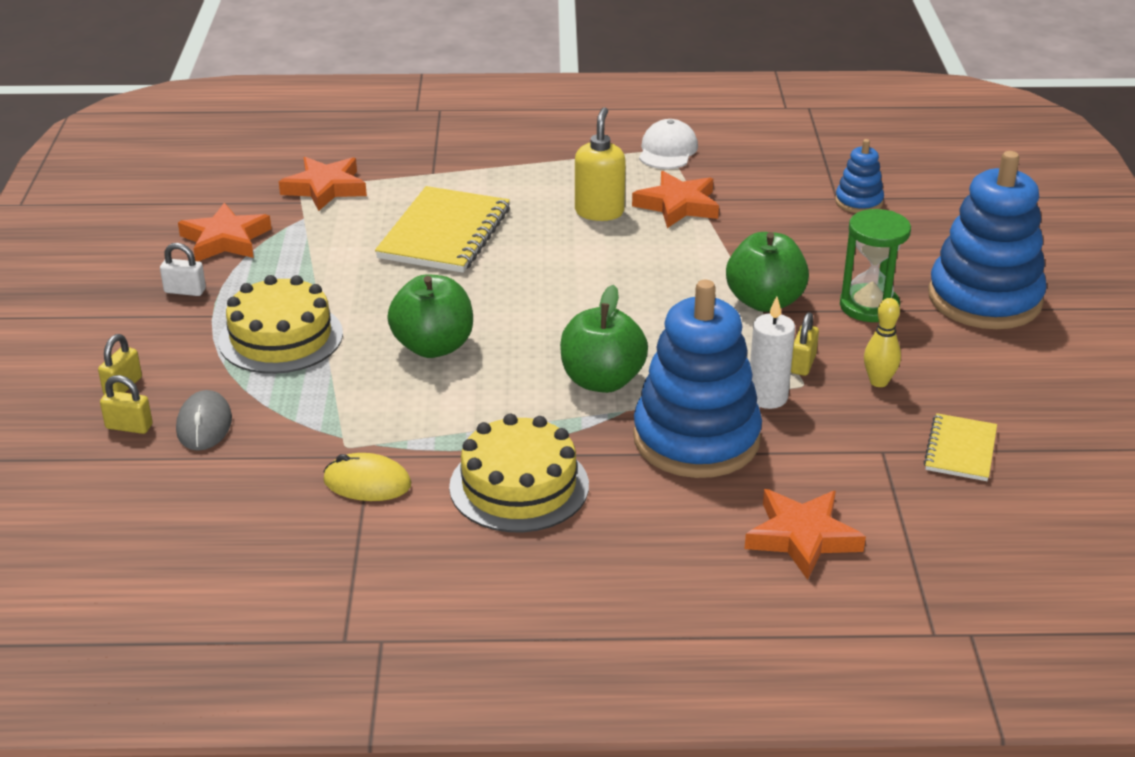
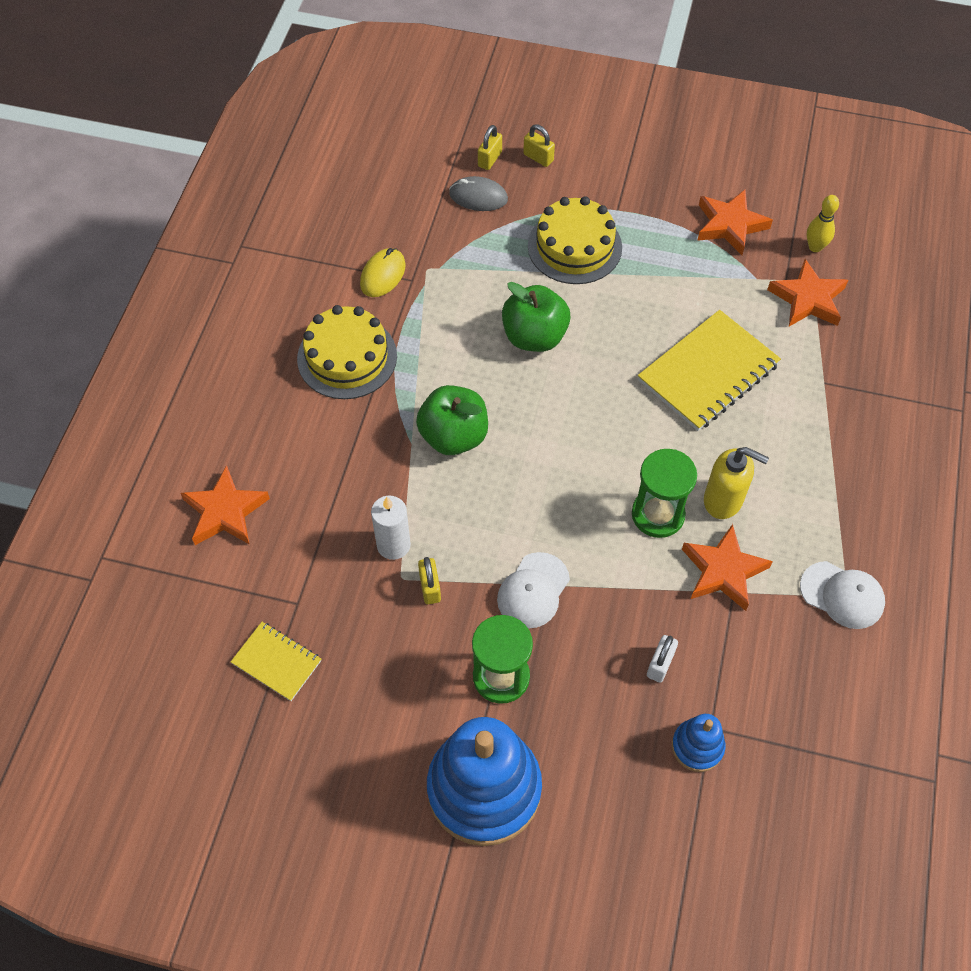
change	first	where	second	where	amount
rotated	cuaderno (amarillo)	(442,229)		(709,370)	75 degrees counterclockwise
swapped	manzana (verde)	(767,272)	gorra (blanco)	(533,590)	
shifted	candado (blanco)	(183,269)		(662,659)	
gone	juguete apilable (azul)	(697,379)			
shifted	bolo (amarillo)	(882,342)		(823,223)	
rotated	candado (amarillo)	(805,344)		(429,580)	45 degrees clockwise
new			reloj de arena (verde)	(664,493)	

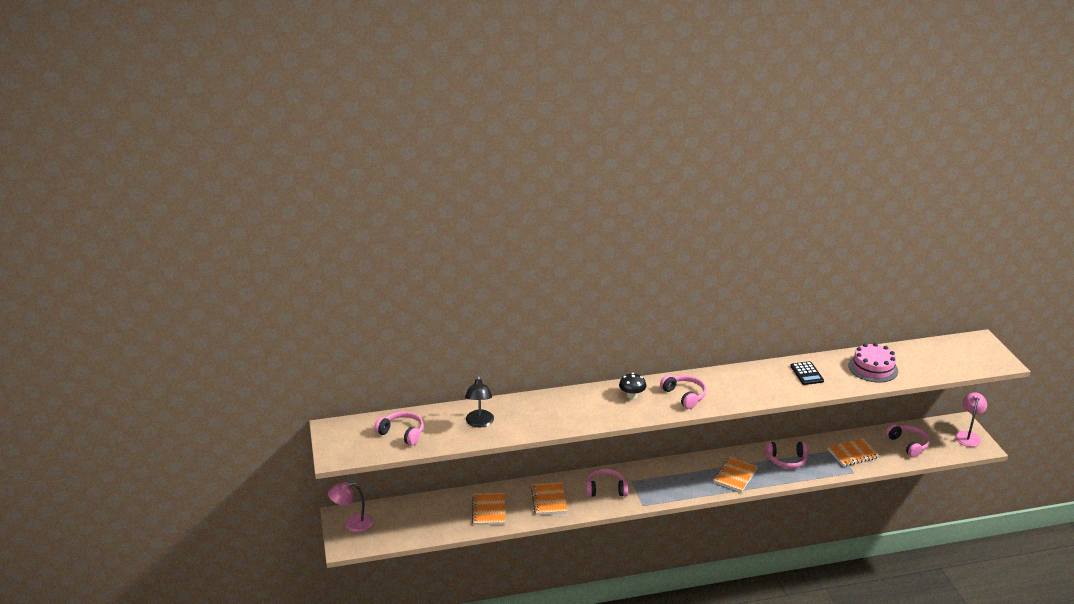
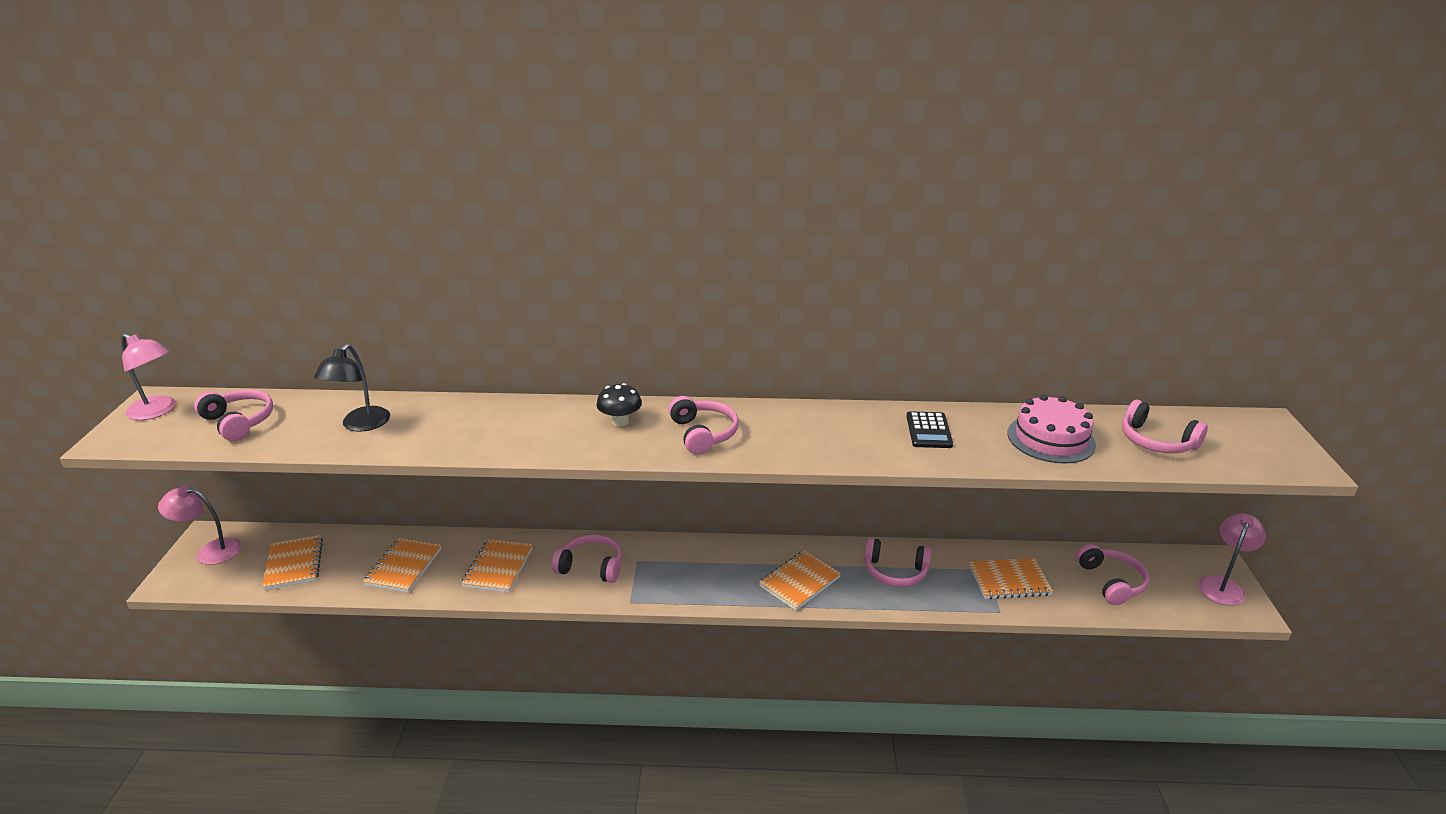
change	first	where	second	where	amount
new			lámpara (rosa)	(148,376)	
new			auriculares (rosa)	(1165,427)	
new			cuaderno (naranja)	(292,562)	

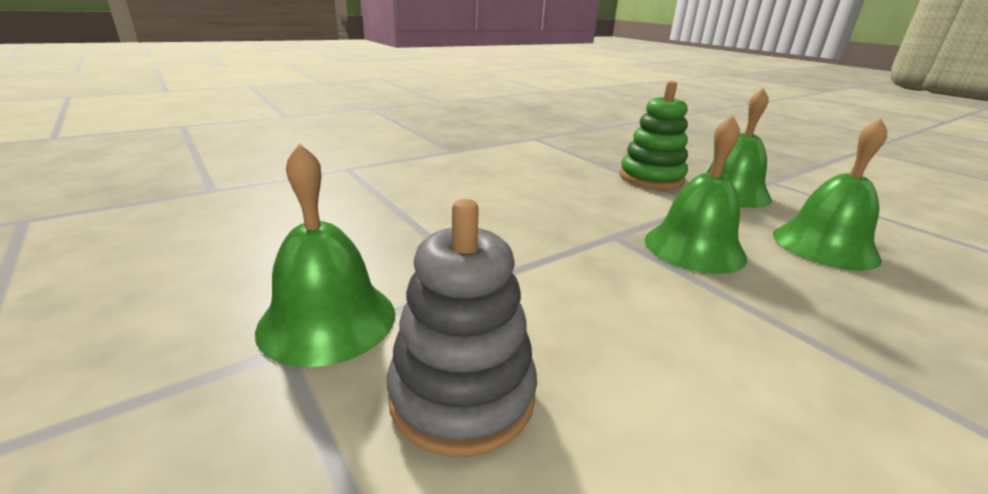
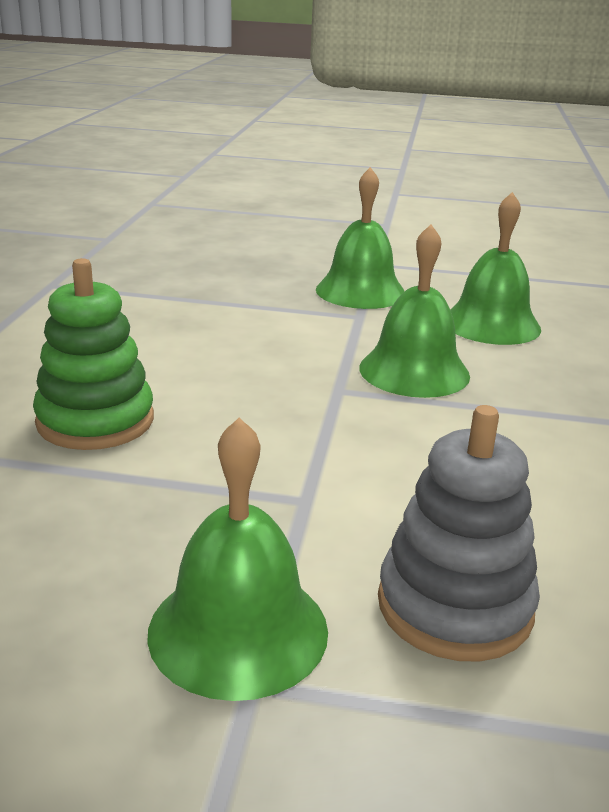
change	first	where	second	where	amount
shifted	juguete apilable (verde)	(653,135)		(93,354)	

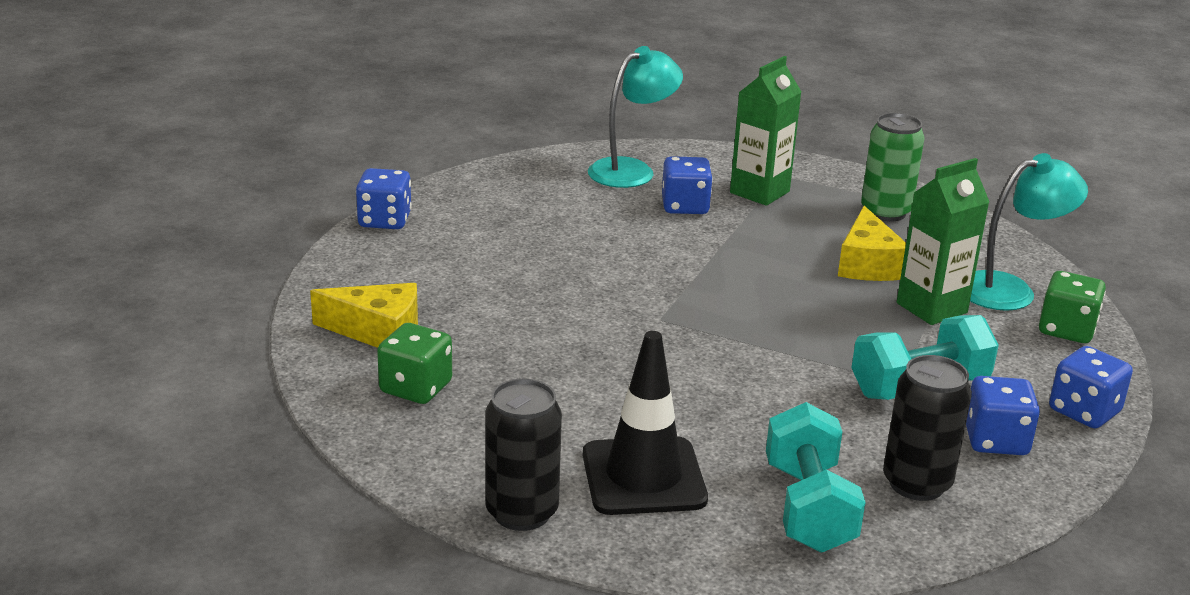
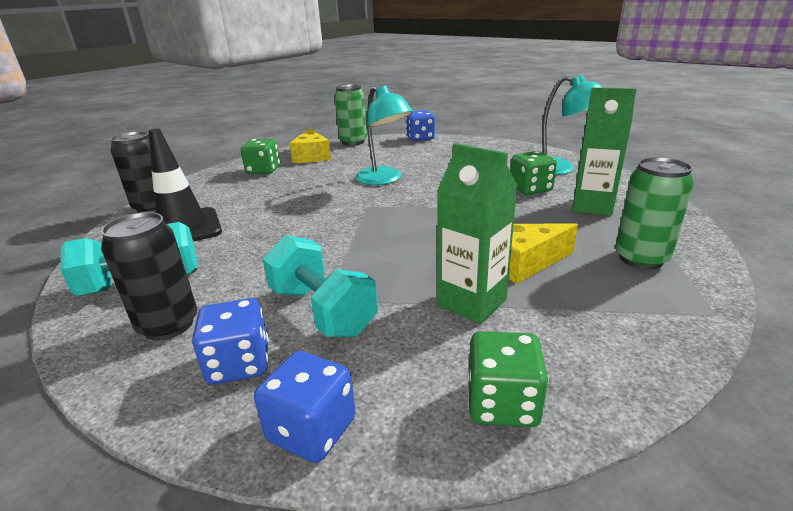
change	first	where	second	where	amount
shifted	lámpara (turquesa)	(1029,232)		(384,135)	
repainted	dado (azul)	(687,185)	dado (verde)	(533,173)	
new			lata (verde)	(350,115)	

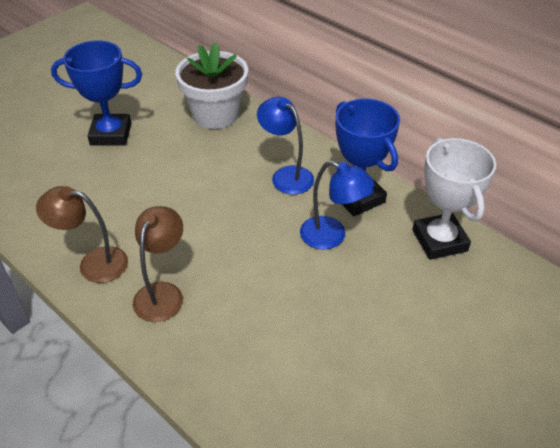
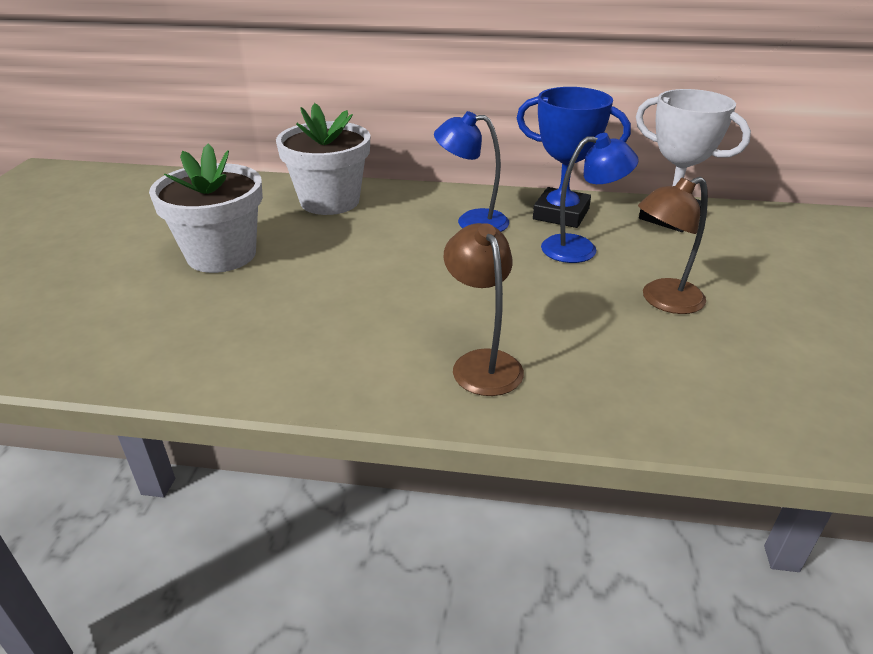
change	first	where	second	where	amount
swapped	trofeo (azul)	(96,93)	maceta (blanco)	(206,208)	
shifted	lámpara (marrón)	(82,234)		(673,245)	

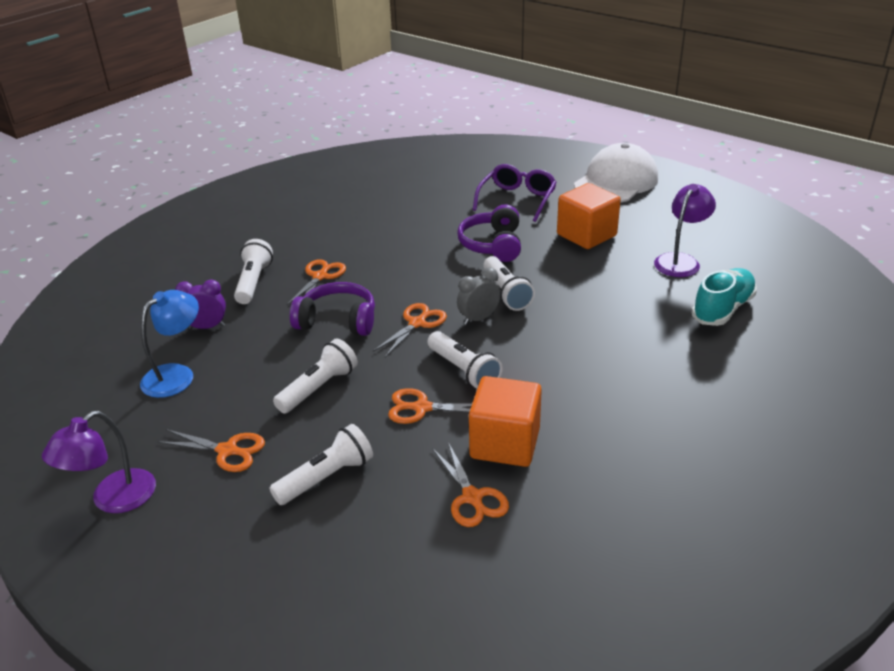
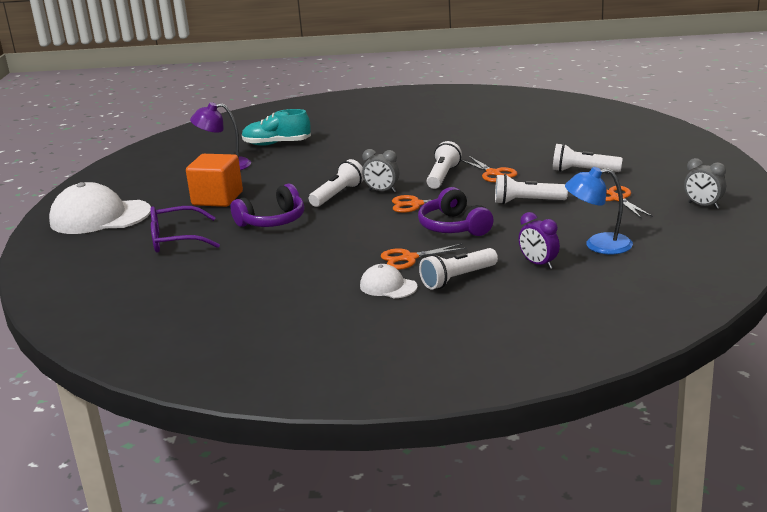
change	first	where	second	where	amount
gone	cubo (naranja)	(505,421)			
swapped	lámpara (morado)	(99,462)	despertador (gris)	(705,183)	
gone	tijeras (naranja)	(470,484)			
new			gorra (blanco)	(388,281)	

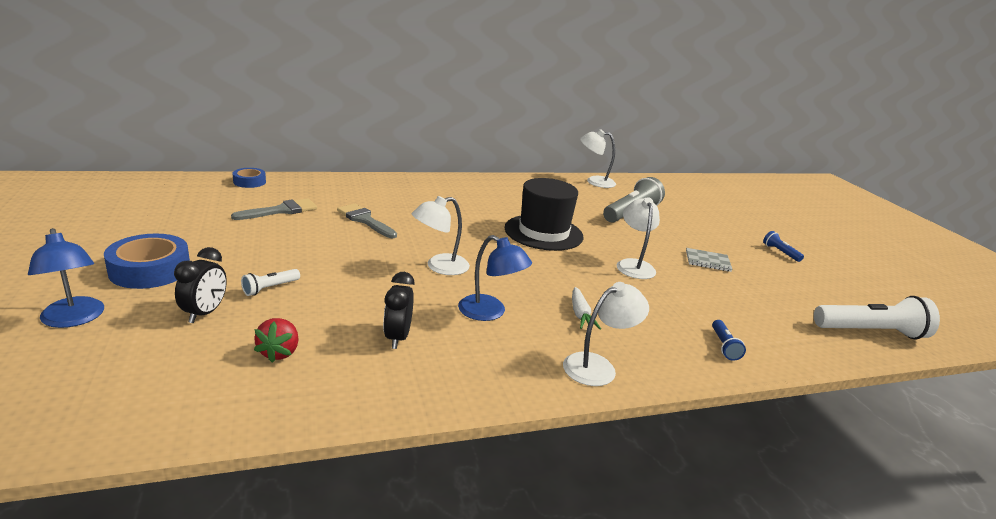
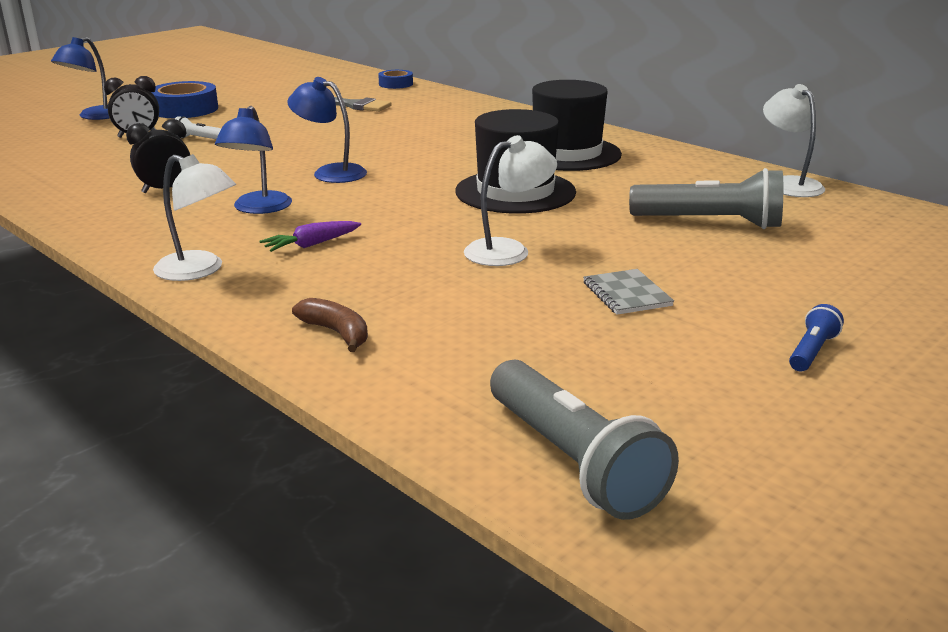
change	first	where	second	where	amount
repainted	lámpara (blanco)	(441,235)	lámpara (azul)	(327,130)	
gone	pincel (gris)	(367,220)			
repainted	zanahoria (blanco)	(586,308)	zanahoria (morado)	(310,236)	
repainted	lámpara de mano (blanco)	(877,317)	lámpara de mano (gris)	(584,440)	
gone	fresa (rojo)	(276,340)			
swapped	lámpara de mano (azul)	(729,340)	plátano (marrón)	(330,325)	
new			sombrero (negro)	(577,125)	

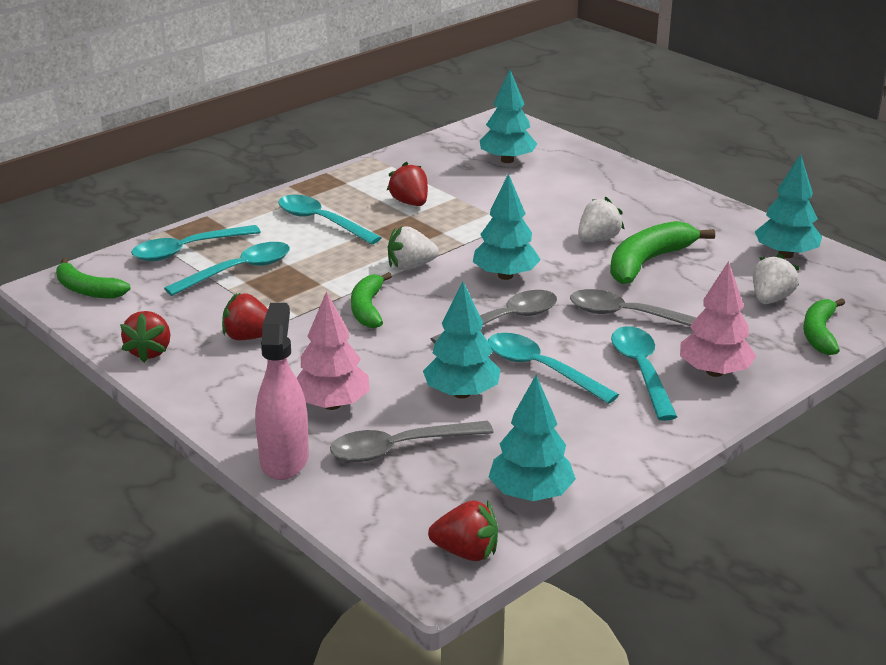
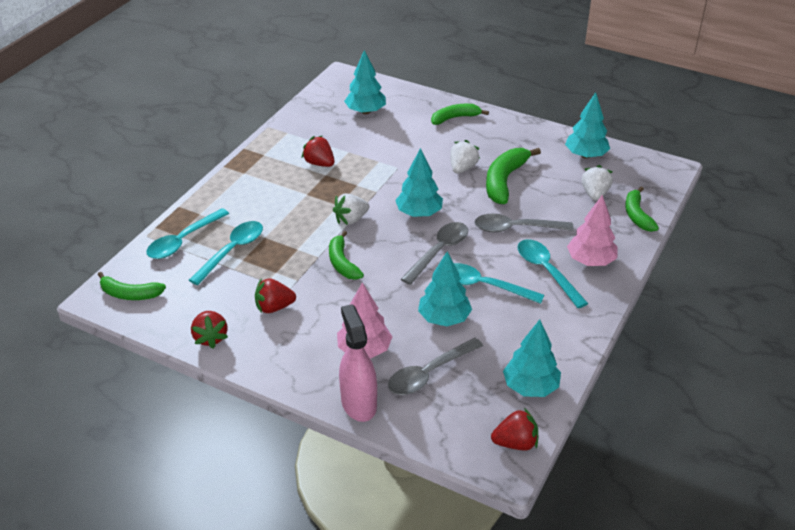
change	first	where	second	where	amount
gone	cuchara (turquesa)	(329,220)			
new			plátano (verde)	(460,114)	

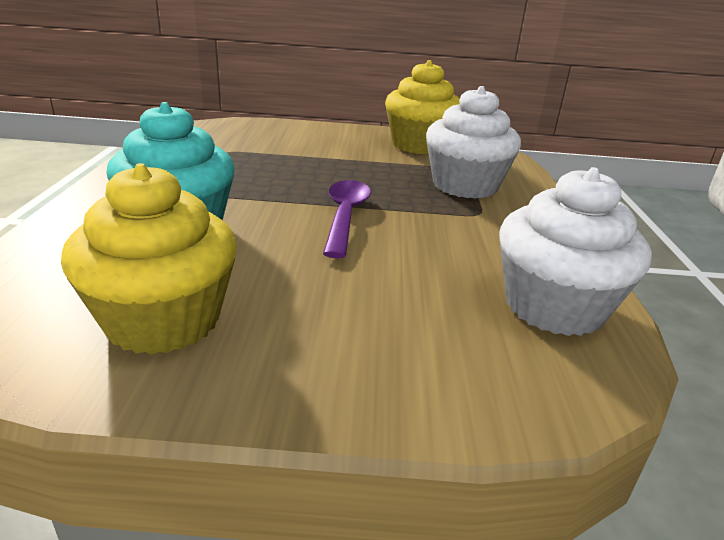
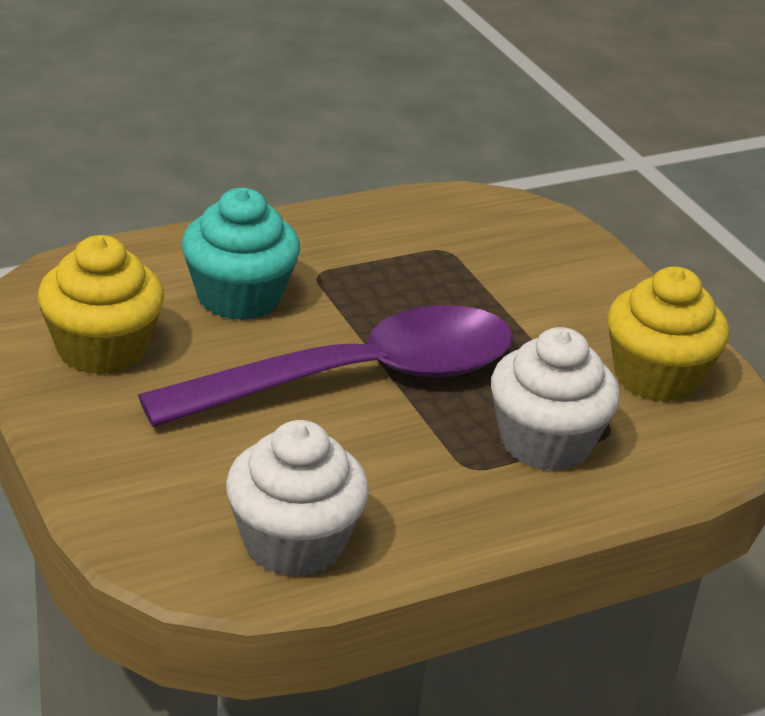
change	first	where	second	where	amount
scaled	cuchara (morado)	(347,219)		(325,366)	x2.15

